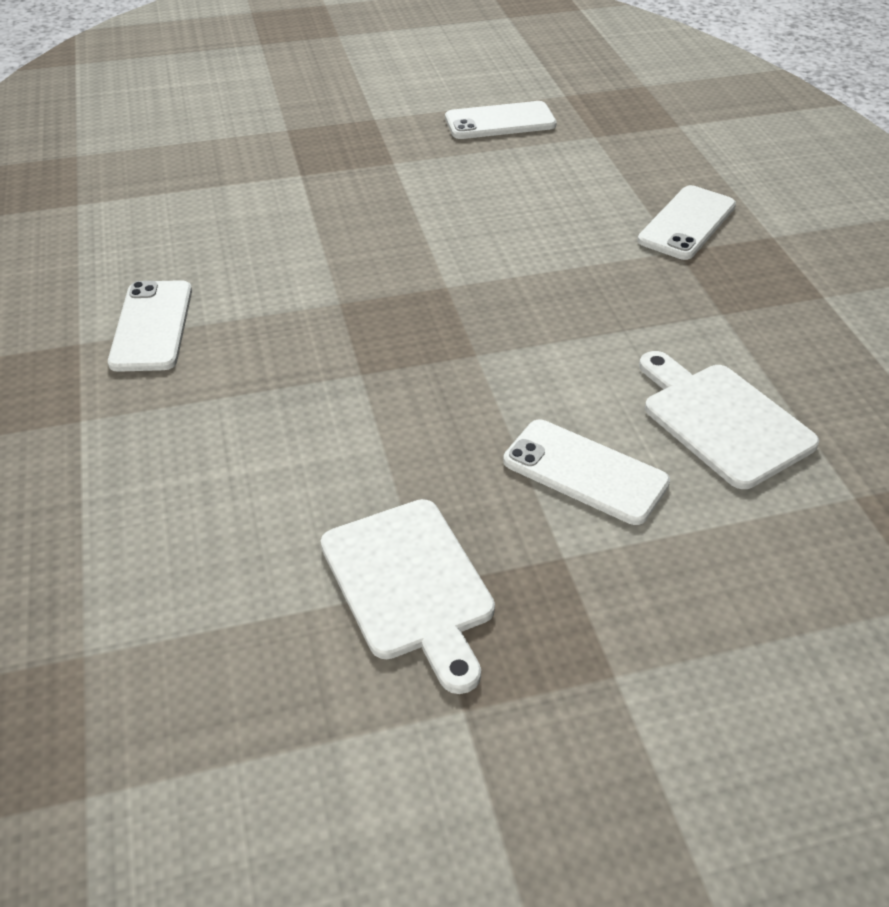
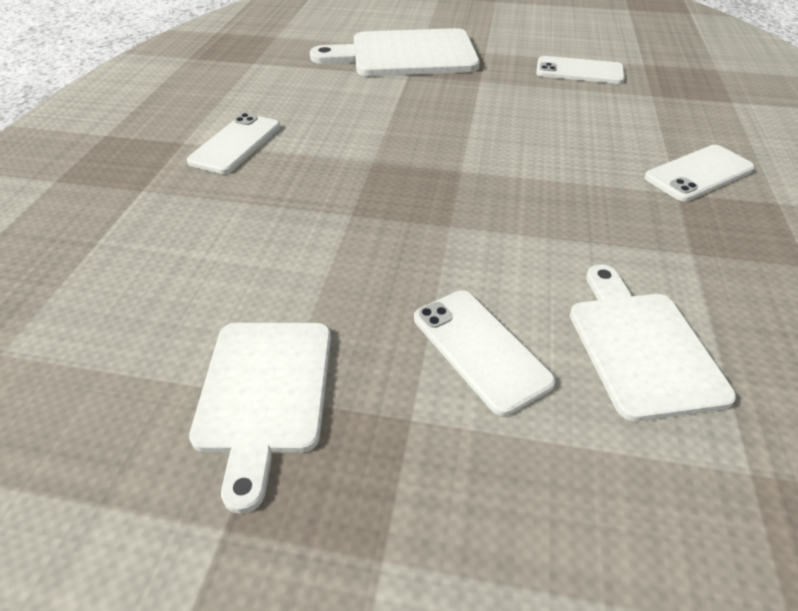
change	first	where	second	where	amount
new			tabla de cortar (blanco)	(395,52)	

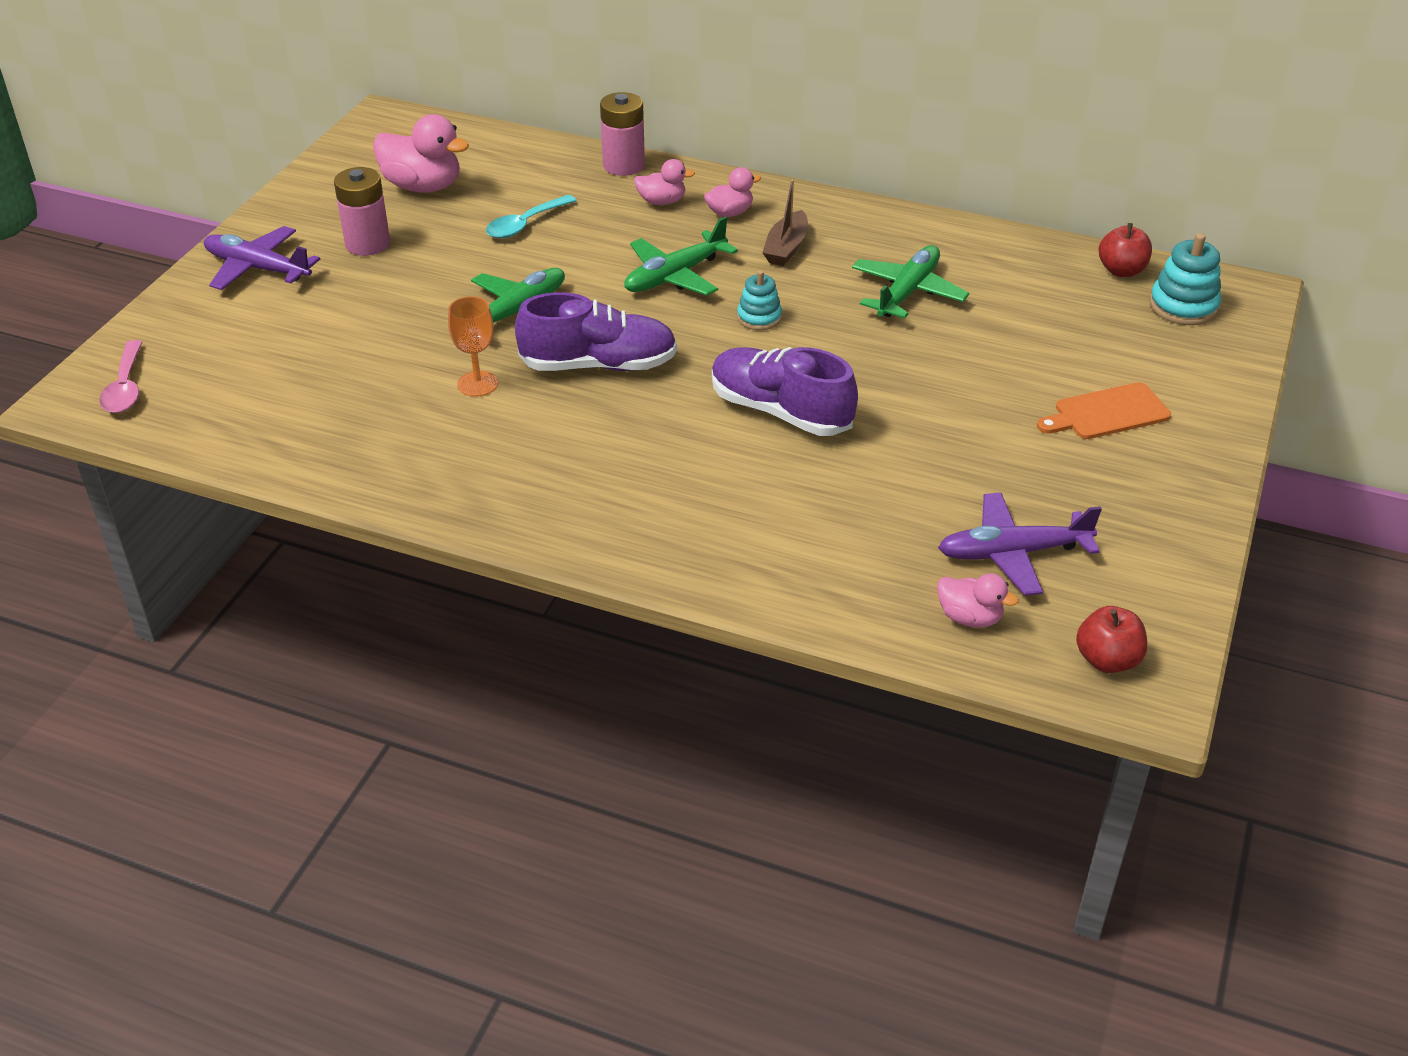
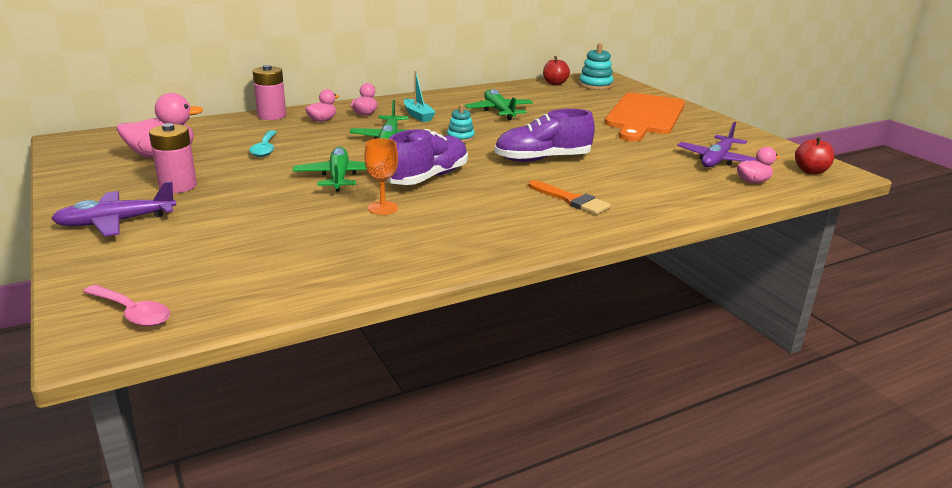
change	first	where	second	where	amount
repainted	barco (marrón)	(785,223)	barco (turquesa)	(420,96)	
scaled	tabla de cortar (naranja)	(1104,410)		(645,117)	x2.01
new			pincel (naranja)	(569,197)	

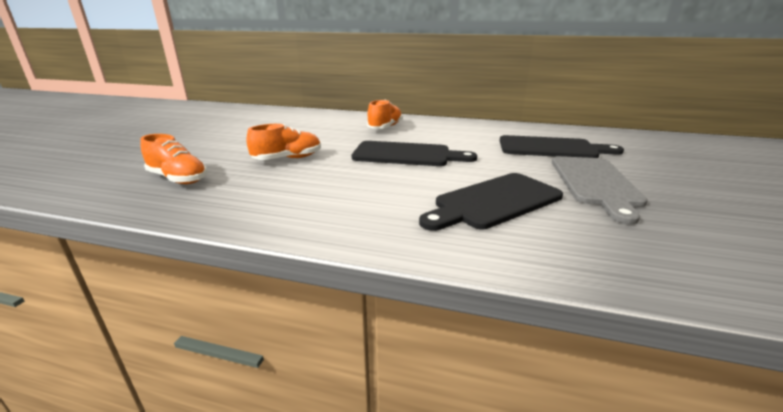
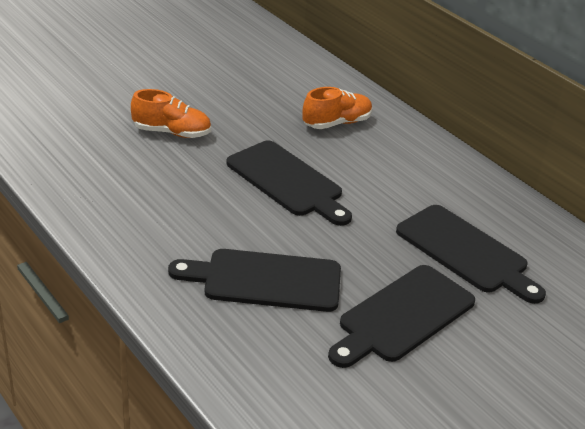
change	first	where	second	where	amount
gone	zapato (naranja)	(173,159)			
repainted	tabla de cortar (gris)	(600,190)	tabla de cortar (negro)	(401,316)	

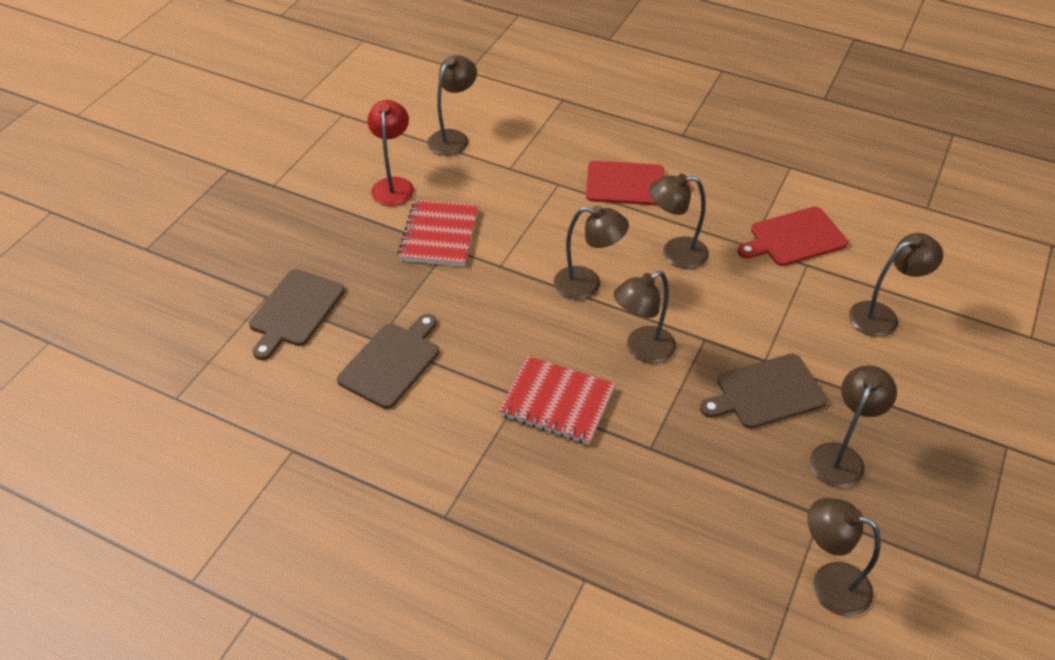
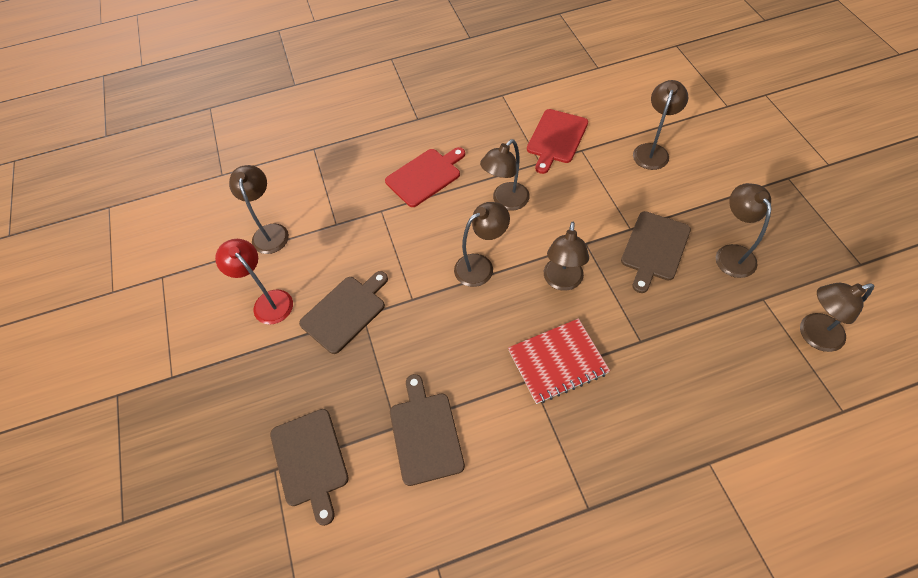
change	first	where	second	where	amount
swapped	cuaderno (rojo)	(438,232)	tabla de cortar (marrón)	(343,312)	

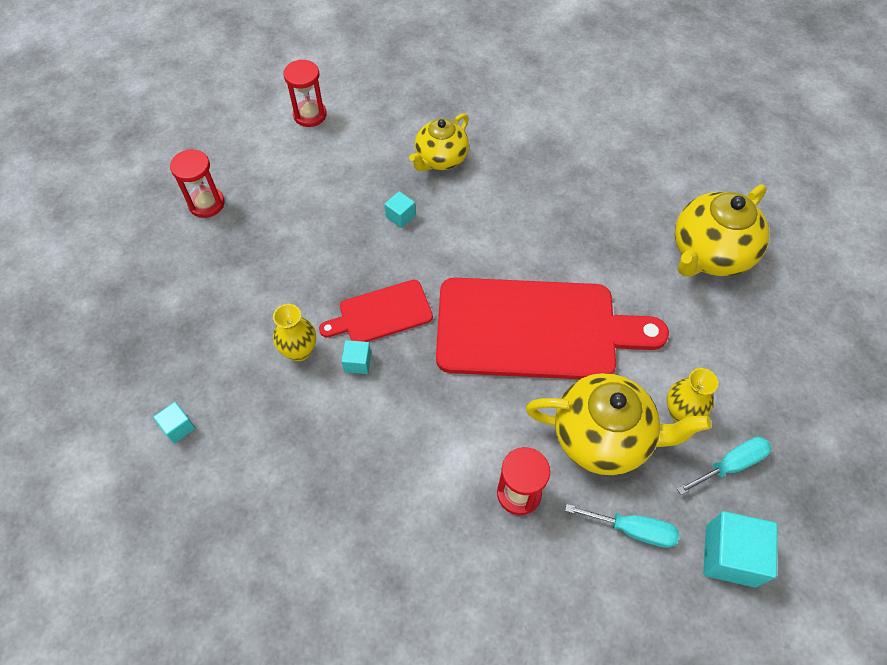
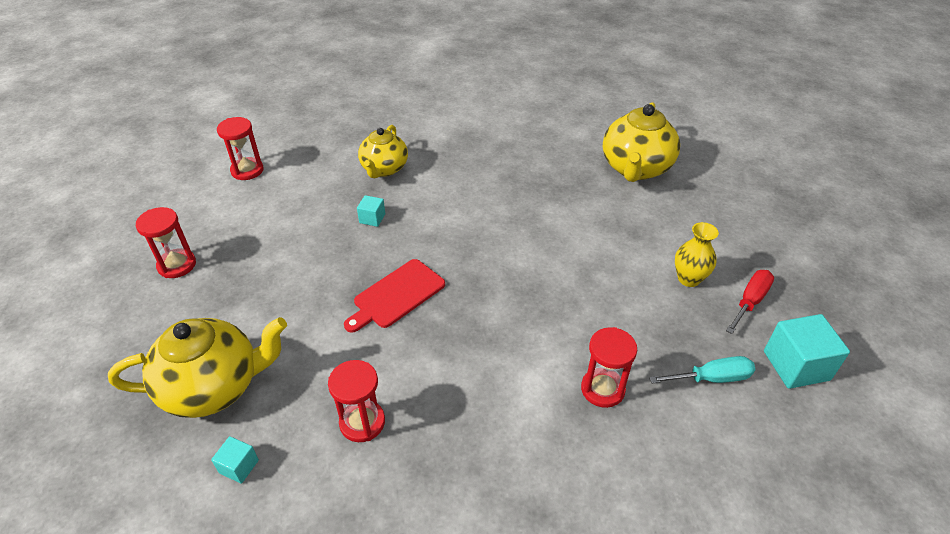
change	first	where	second	where	amount
gone	tabla de cortar (rojo)	(552,328)			
gone	florero (amarillo)	(294,332)			
gone	cubo (turquesa)	(356,357)			
shifted	tetera (amarillo)	(618,424)		(197,367)	
repainted	destornillador (turquesa)	(724,466)	destornillador (rojo)	(750,302)	
new			reloj de arena (rojo)	(356,401)	

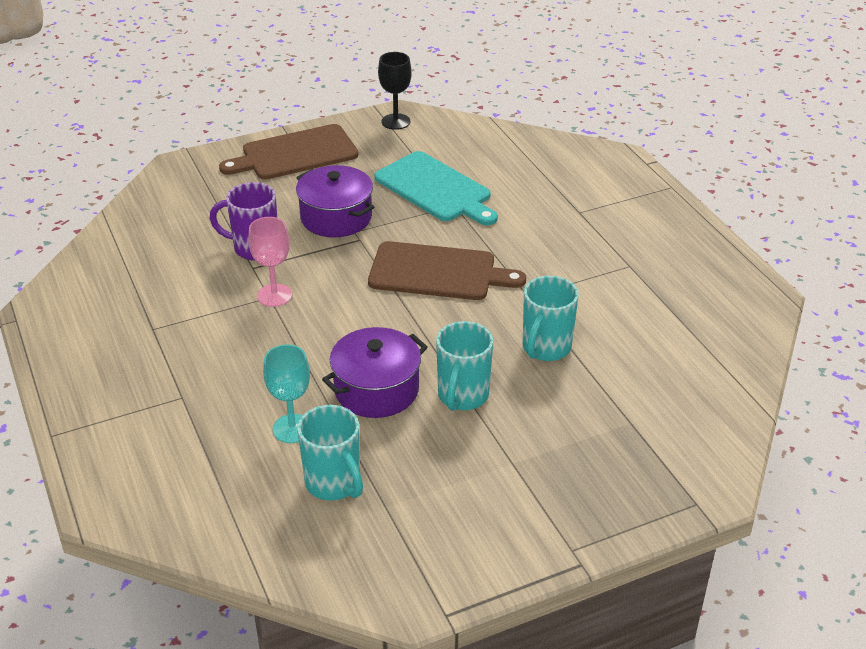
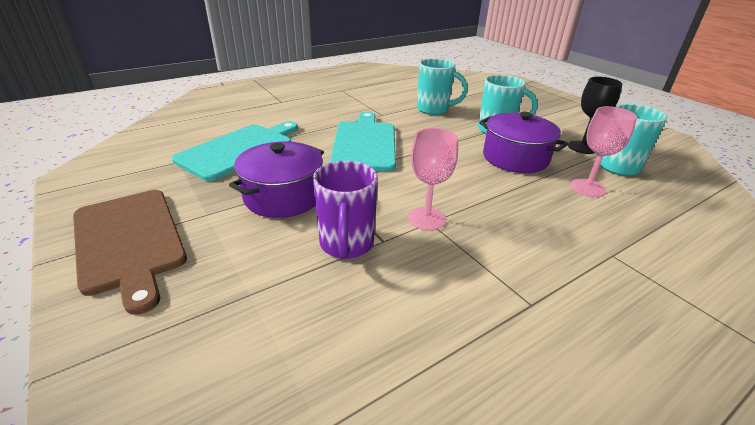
change	first	where	second	where	amount
shifted	copa (negro)	(395,91)		(595,115)	
repainted	tabla de cortar (marrón)	(447,270)	tabla de cortar (turquesa)	(363,141)	
repainted	copa (turquesa)	(286,393)	copa (rosa)	(604,151)	

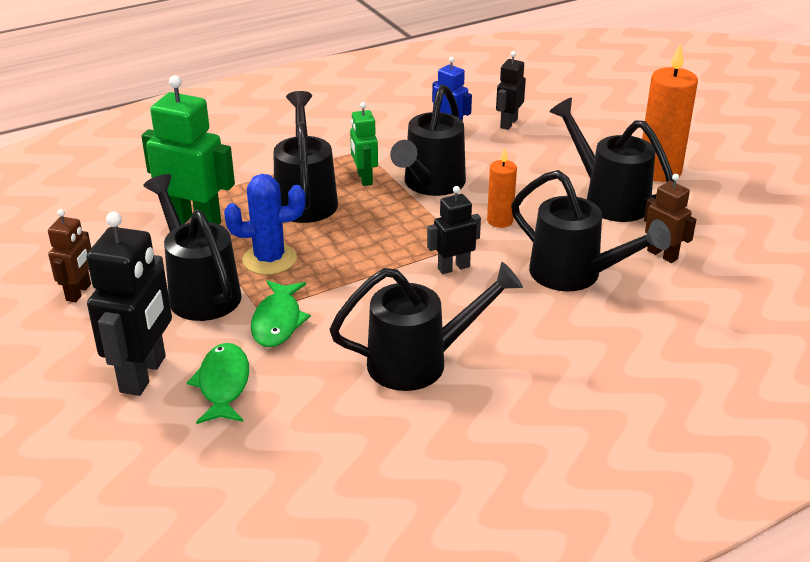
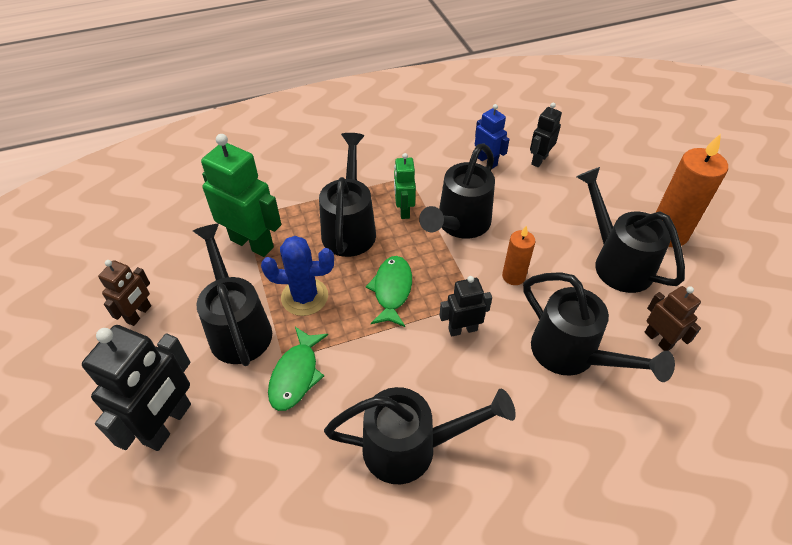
change	first	where	second	where	amount
shifted	pez (verde)	(218,383)		(389,291)	

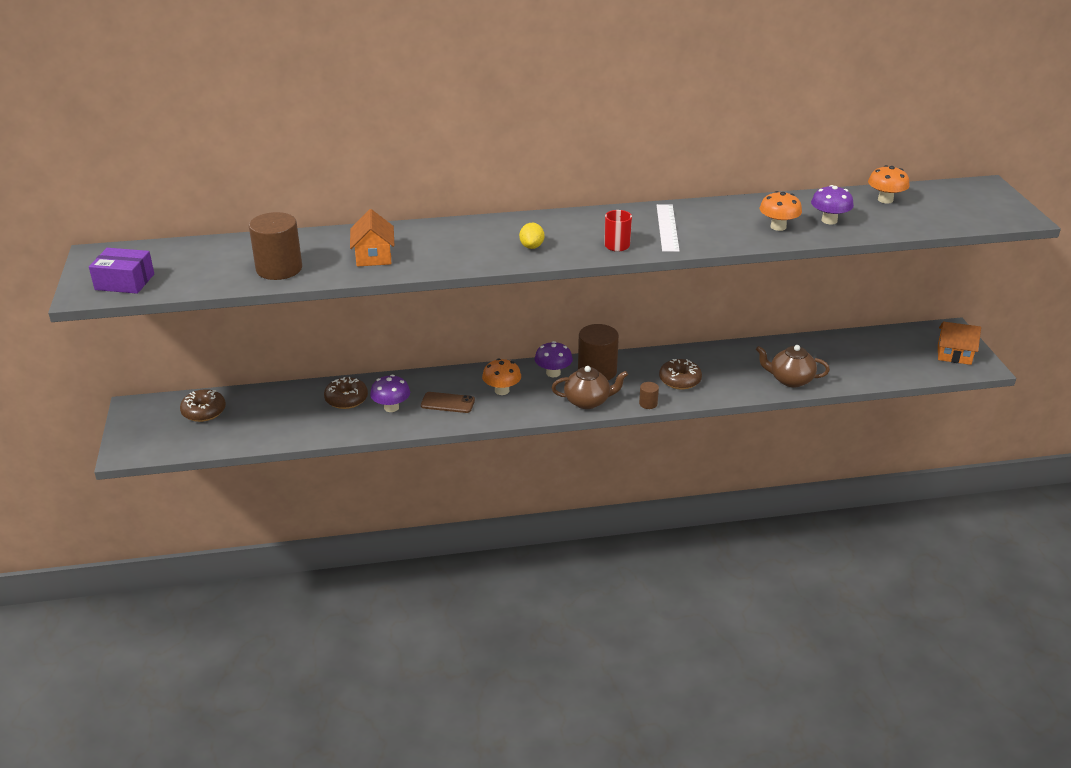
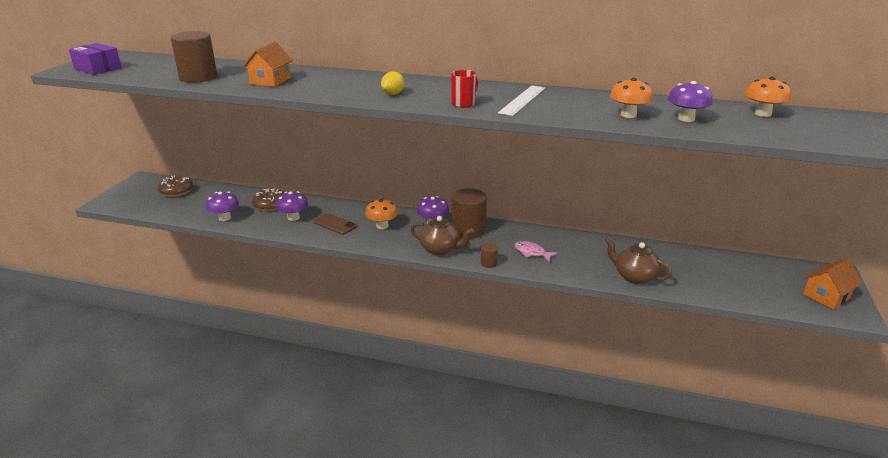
change	first	where	second	where	amount
rotated	casa (naranja)	(959,343)		(832,284)	75 degrees counterclockwise
swapped	rosquilla (marrón)	(680,374)	pez (rosa)	(536,251)	
new			seta (morado)	(222,206)	

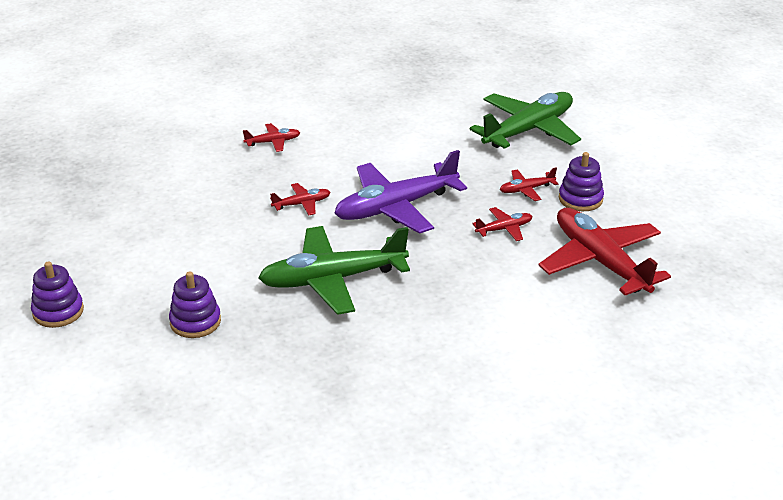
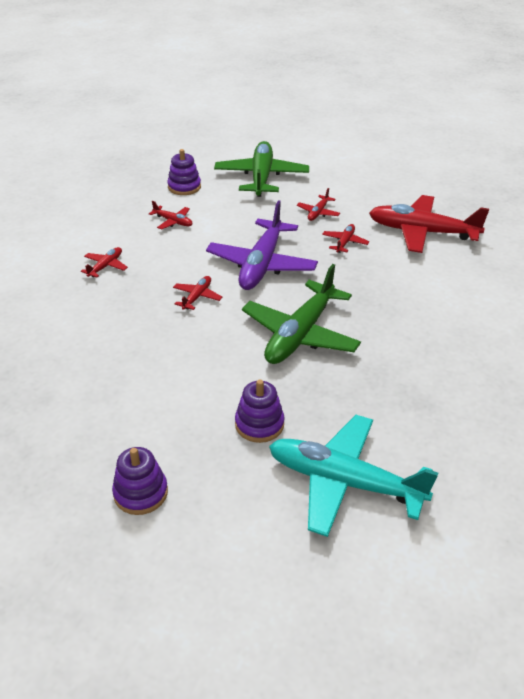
change	first	where	second	where	amount
shifted	juguete apilable (morado)	(581,181)		(184,172)	
new			avión (rojo)	(170,215)	
new			avión (turquesa)	(353,476)	

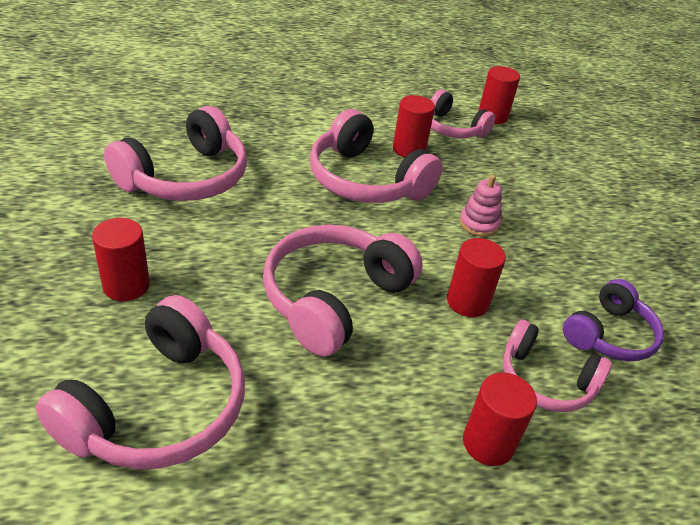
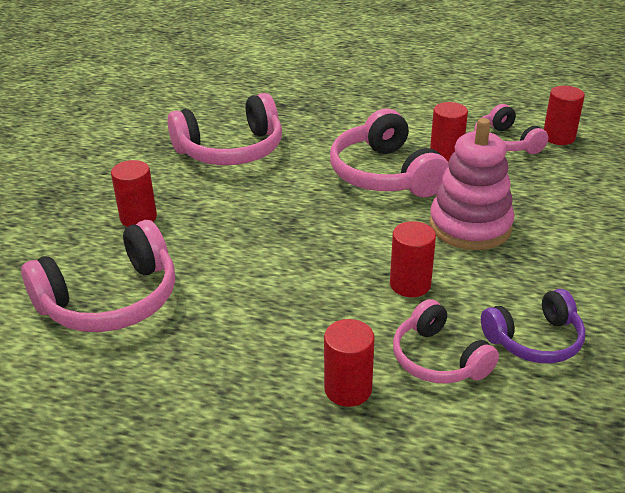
change	first	where	second	where	amount
scaled	juguete apilable (rosa)	(480,206)		(471,184)	x2.05
gone	auriculares (rosa)	(343,291)			

